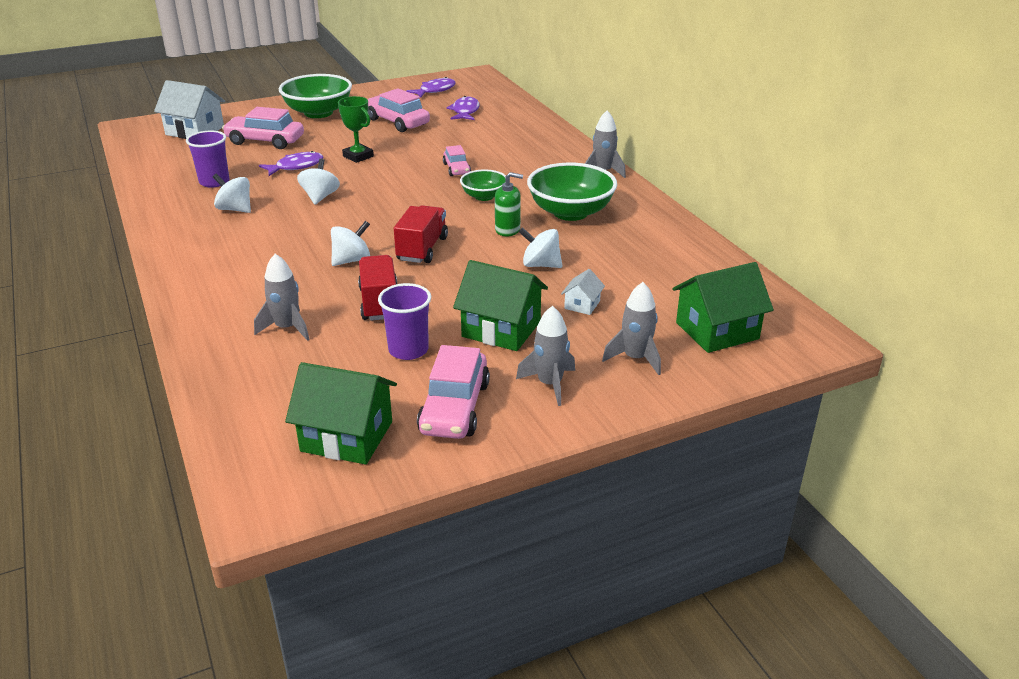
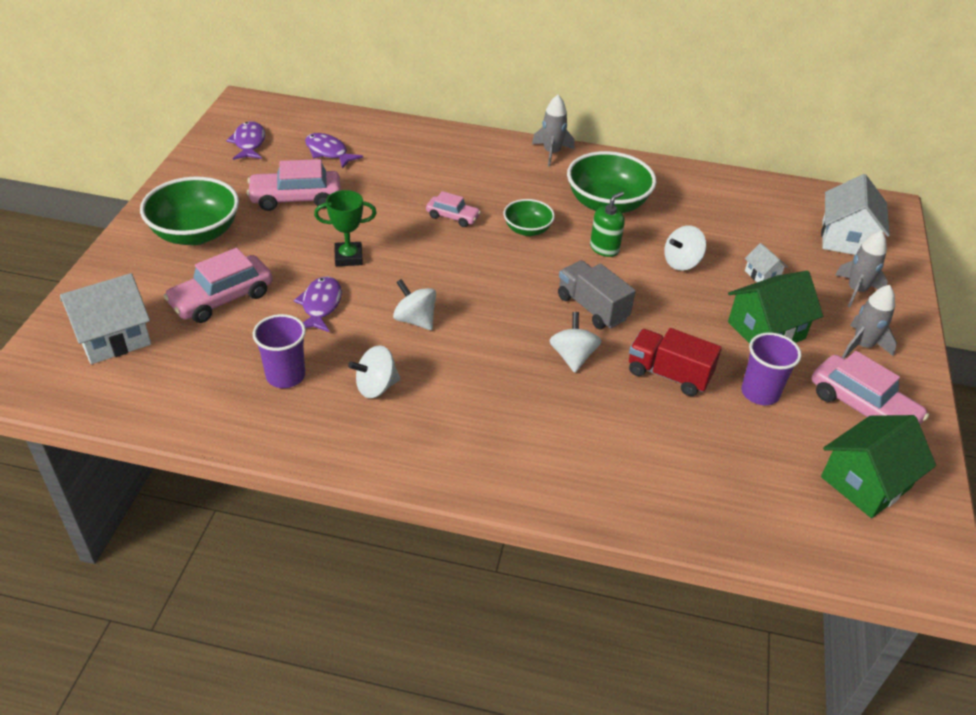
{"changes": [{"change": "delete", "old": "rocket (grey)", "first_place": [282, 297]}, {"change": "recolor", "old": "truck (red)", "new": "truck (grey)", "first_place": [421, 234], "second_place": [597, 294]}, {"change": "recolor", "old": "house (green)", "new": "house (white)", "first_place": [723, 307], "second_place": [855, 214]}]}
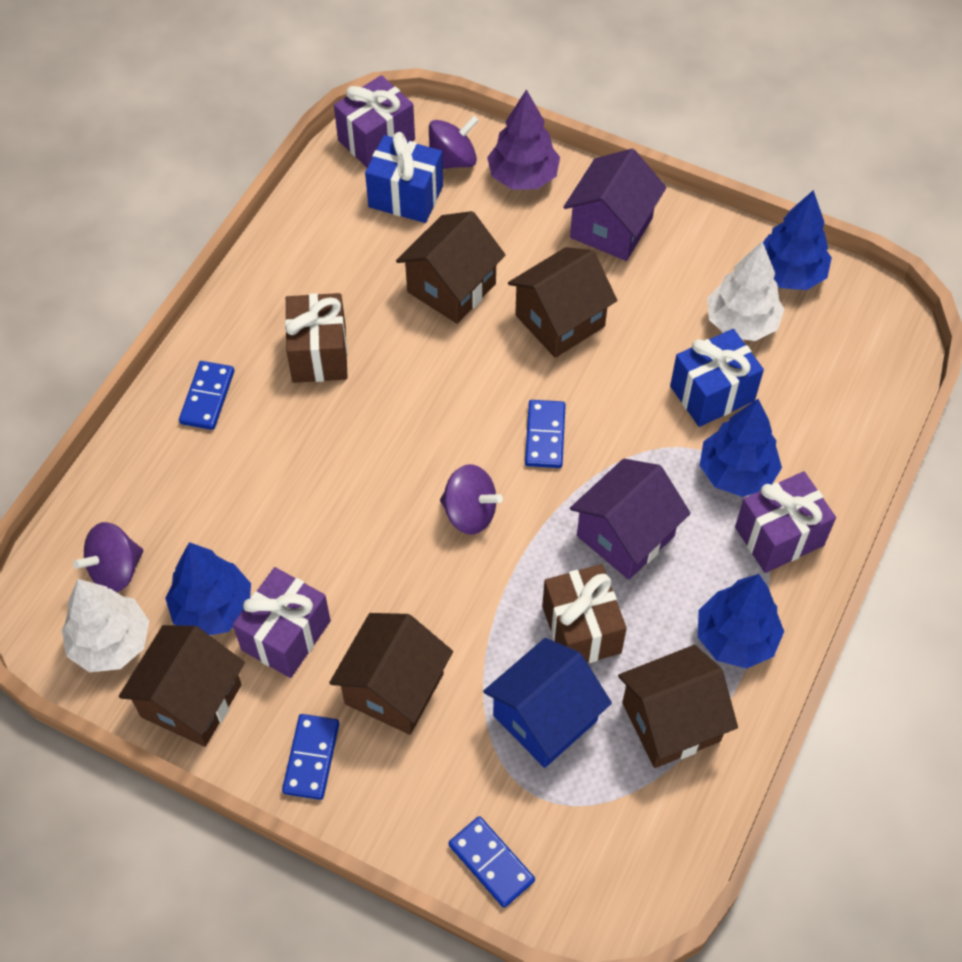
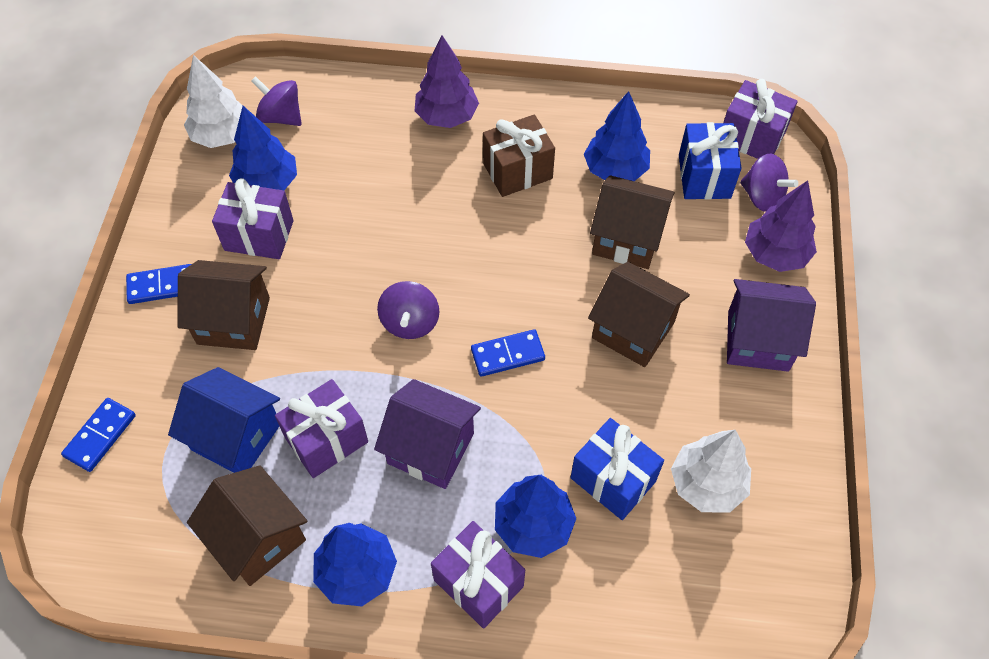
{"changes": [{"change": "delete", "old": "house (brown)", "first_place": [182, 686]}, {"change": "replace", "old": "domino (blue)", "new": "tree (purple)", "first_place": [206, 395], "second_place": [447, 81]}, {"change": "recolor", "old": "gift (brown)", "new": "gift (purple)", "first_place": [584, 613], "second_place": [321, 428]}, {"change": "move", "old": "tree (blue)", "first_place": [797, 240], "second_place": [617, 136]}]}
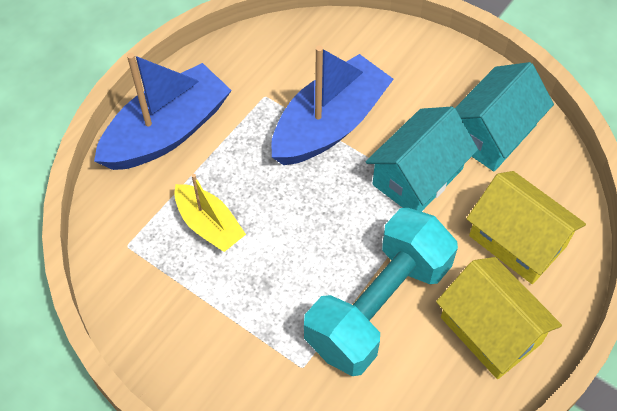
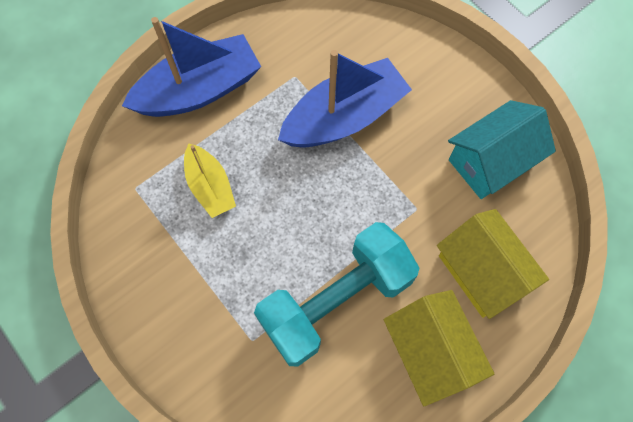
{"changes": [{"change": "delete", "old": "house (turquoise)", "first_place": [422, 159]}]}
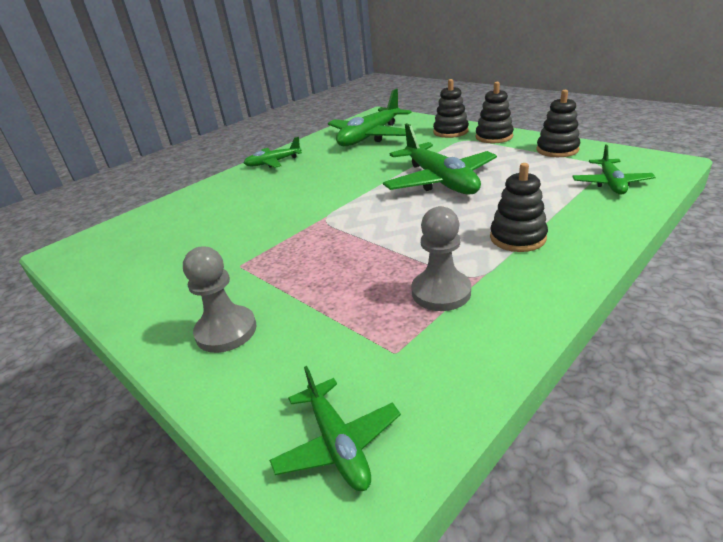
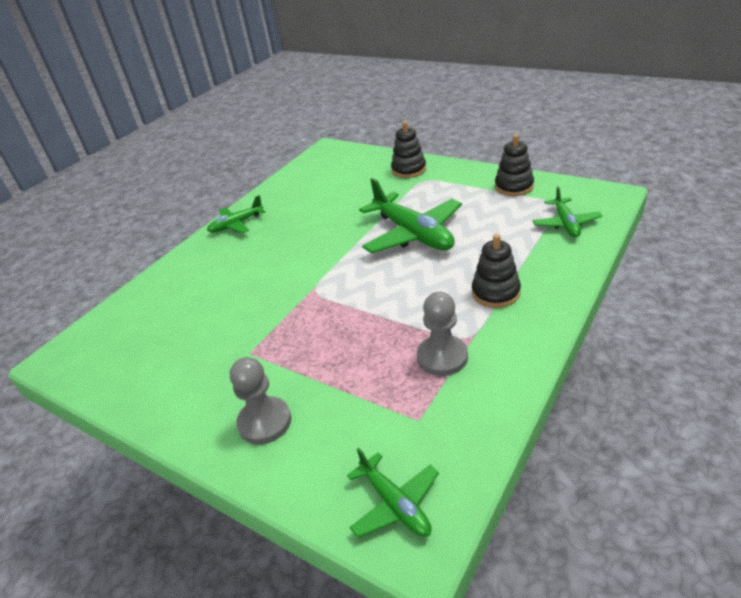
{"changes": [{"change": "delete", "old": "plane (green)", "first_place": [370, 117]}, {"change": "delete", "old": "stacking toy (black)", "first_place": [495, 112]}]}
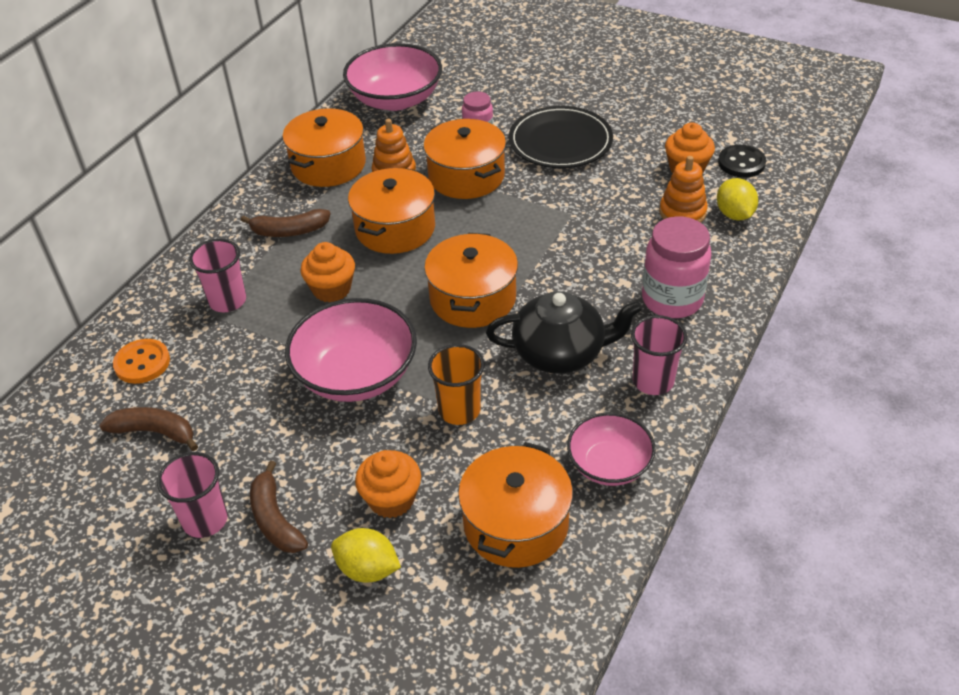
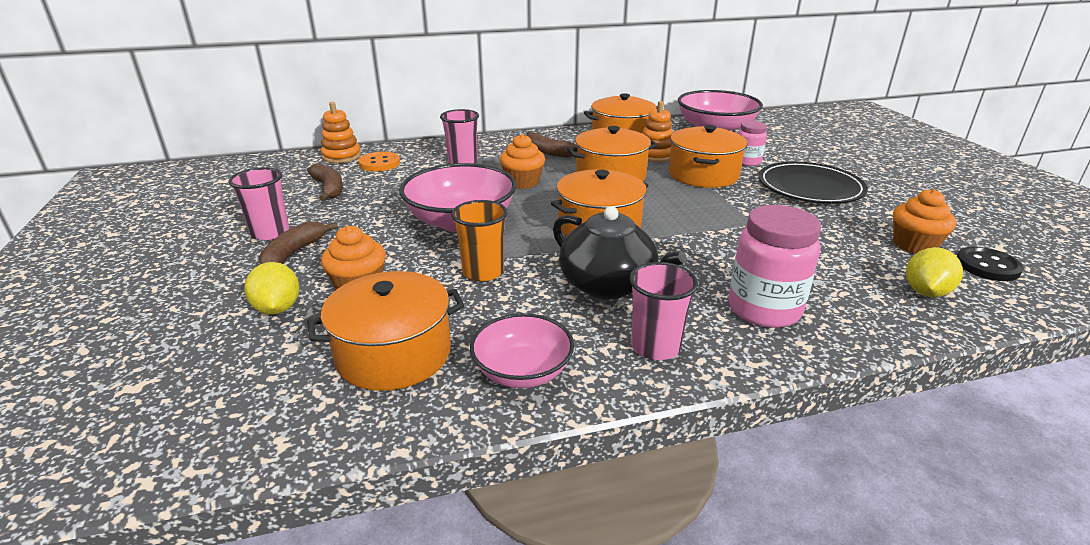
{"changes": [{"change": "move", "old": "stacking toy (orange)", "first_place": [683, 189], "second_place": [341, 132]}]}
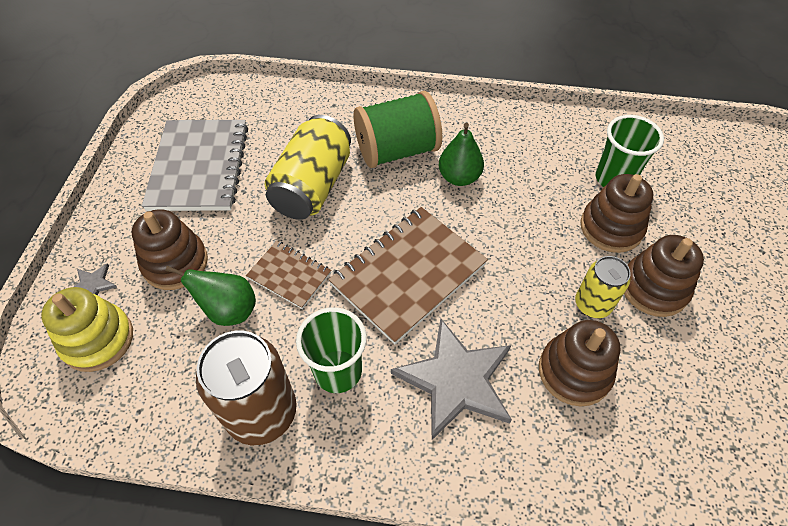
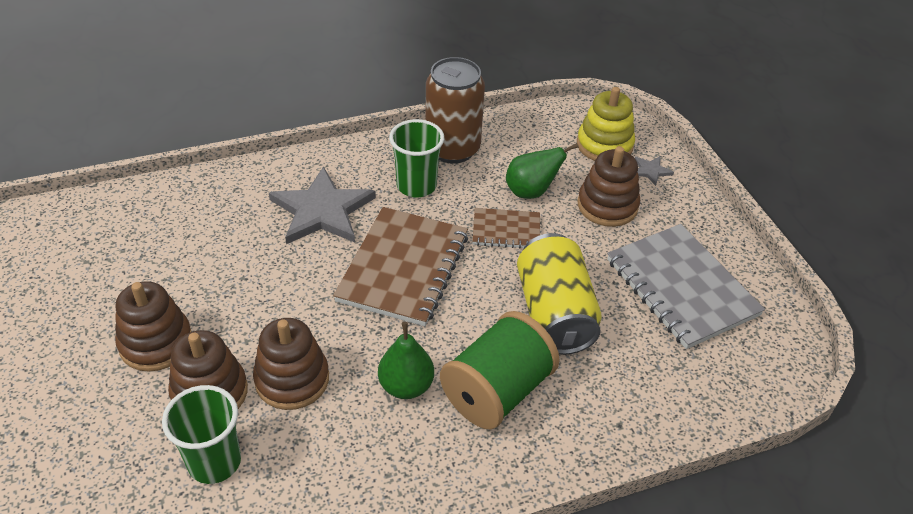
{"changes": [{"change": "move", "old": "stacking toy (brown)", "first_place": [579, 363], "second_place": [291, 364]}, {"change": "delete", "old": "can (yellow)", "first_place": [603, 287]}]}
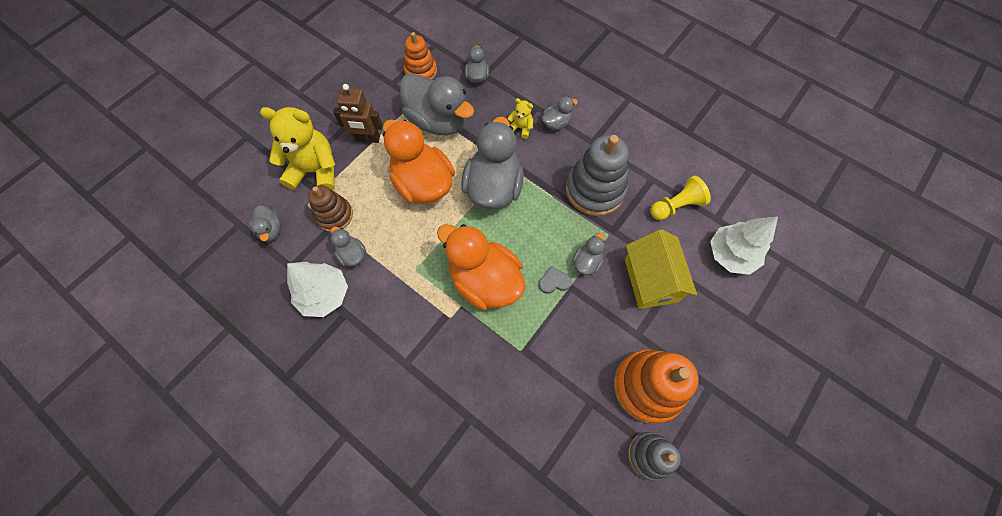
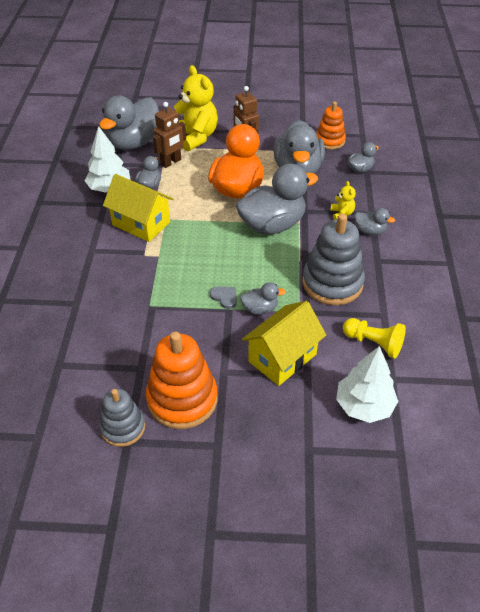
{"changes": [{"change": "resize", "old": "duck (grey)", "first_place": [265, 223], "second_place": [129, 122], "factor": 2.16}, {"change": "replace", "old": "stacking toy (brown)", "new": "robot (brown)", "first_place": [330, 208], "second_place": [169, 135]}, {"change": "delete", "old": "duck (orange)", "first_place": [481, 267]}, {"change": "insert", "new": "house (yellow)", "second_place": [138, 208]}]}
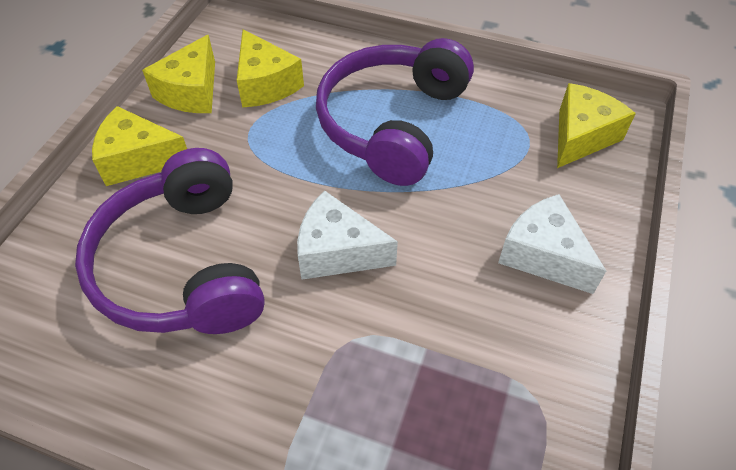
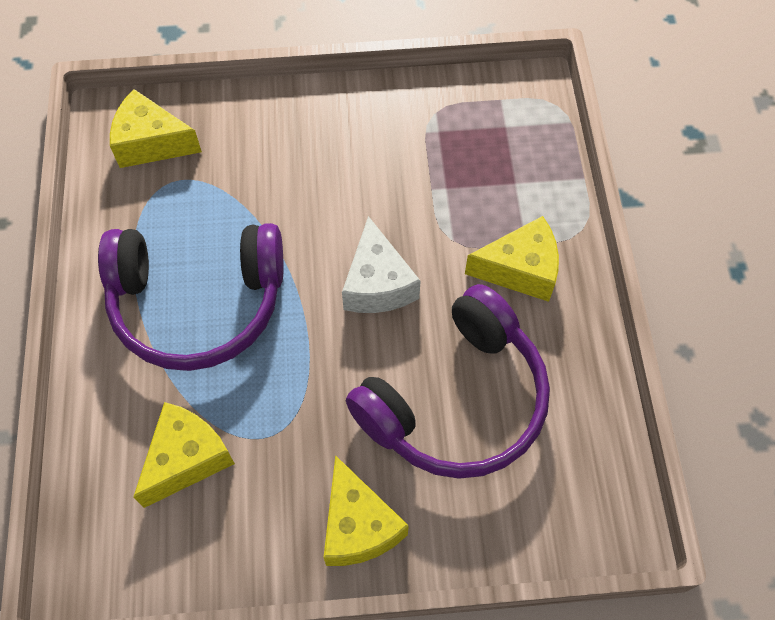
{"changes": [{"change": "move", "old": "cheese (yellow)", "first_place": [178, 73], "second_place": [512, 259]}, {"change": "delete", "old": "cheese (white)", "first_place": [552, 244]}]}
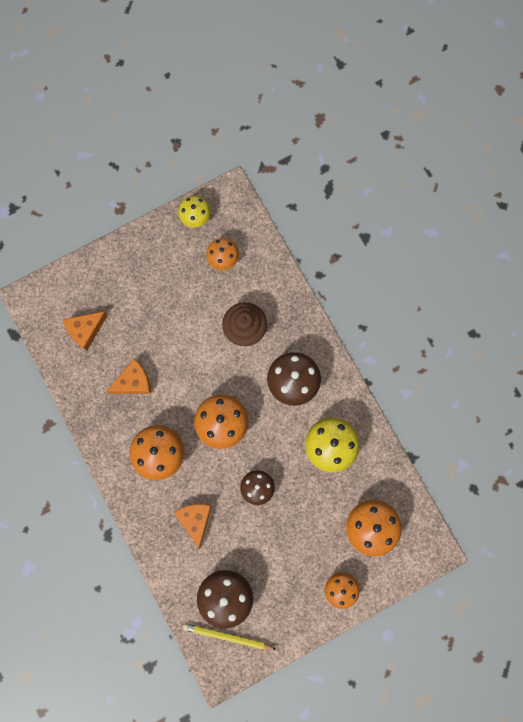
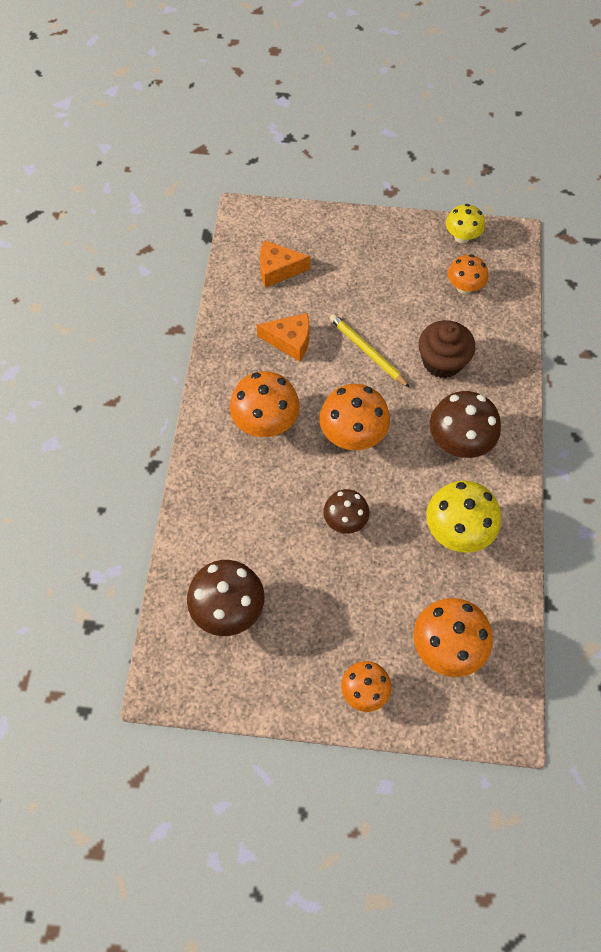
{"changes": [{"change": "delete", "old": "cheese (orange)", "first_place": [193, 526]}, {"change": "move", "old": "pencil (yellow)", "first_place": [229, 636], "second_place": [369, 351]}]}
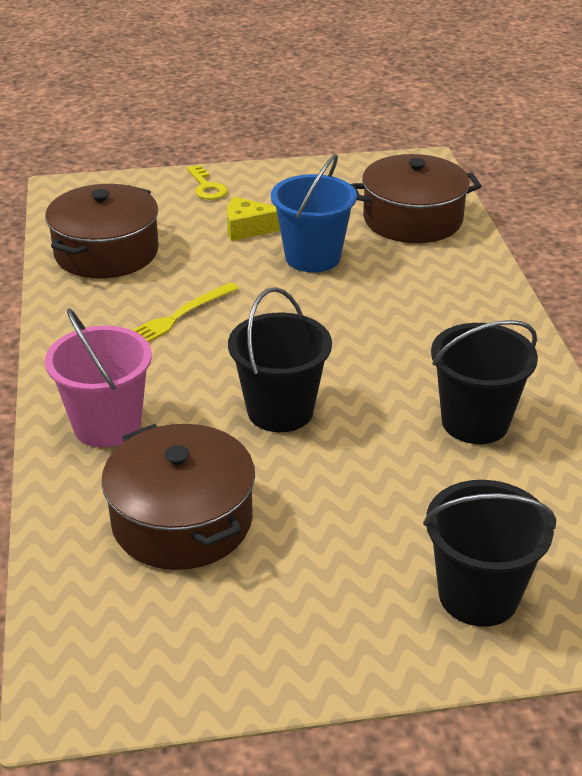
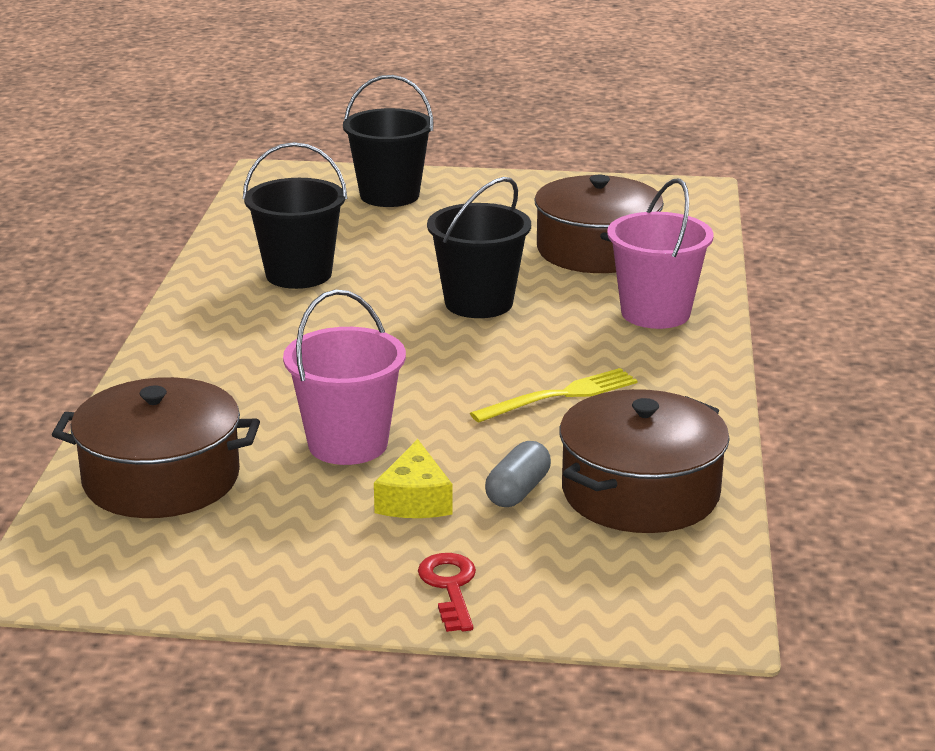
{"changes": [{"change": "recolor", "old": "key (yellow)", "new": "key (red)", "first_place": [207, 182], "second_place": [447, 592]}, {"change": "rotate", "old": "cheese (yellow)", "first_place": [253, 219], "second_place": [413, 478], "degrees": 75}, {"change": "recolor", "old": "bucket (blue)", "new": "bucket (pink)", "first_place": [314, 213], "second_place": [344, 377]}, {"change": "insert", "new": "capsule (grey)", "second_place": [518, 474]}]}
